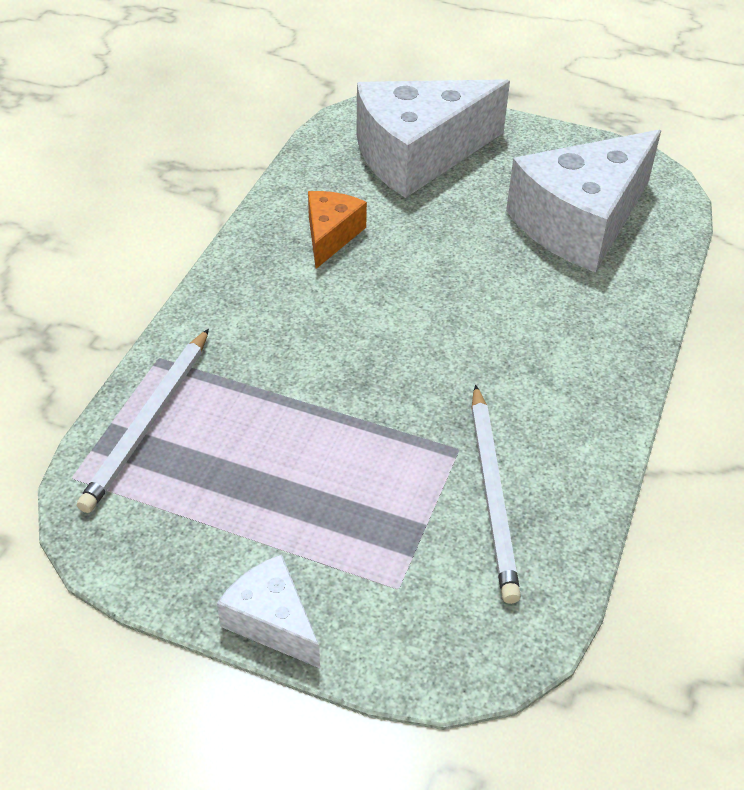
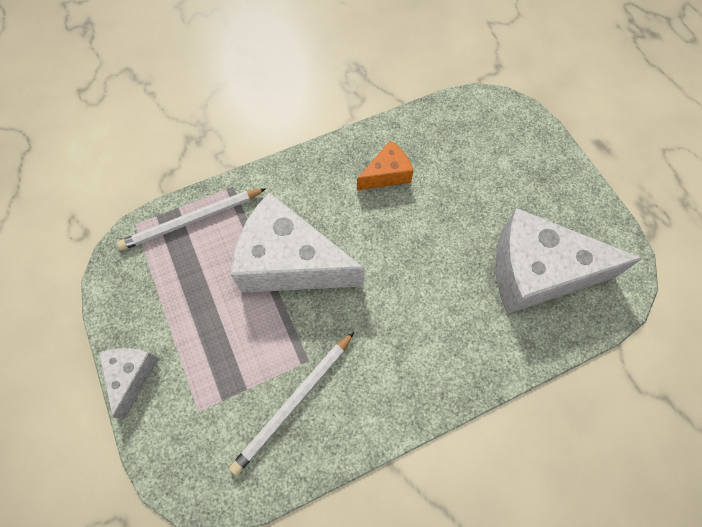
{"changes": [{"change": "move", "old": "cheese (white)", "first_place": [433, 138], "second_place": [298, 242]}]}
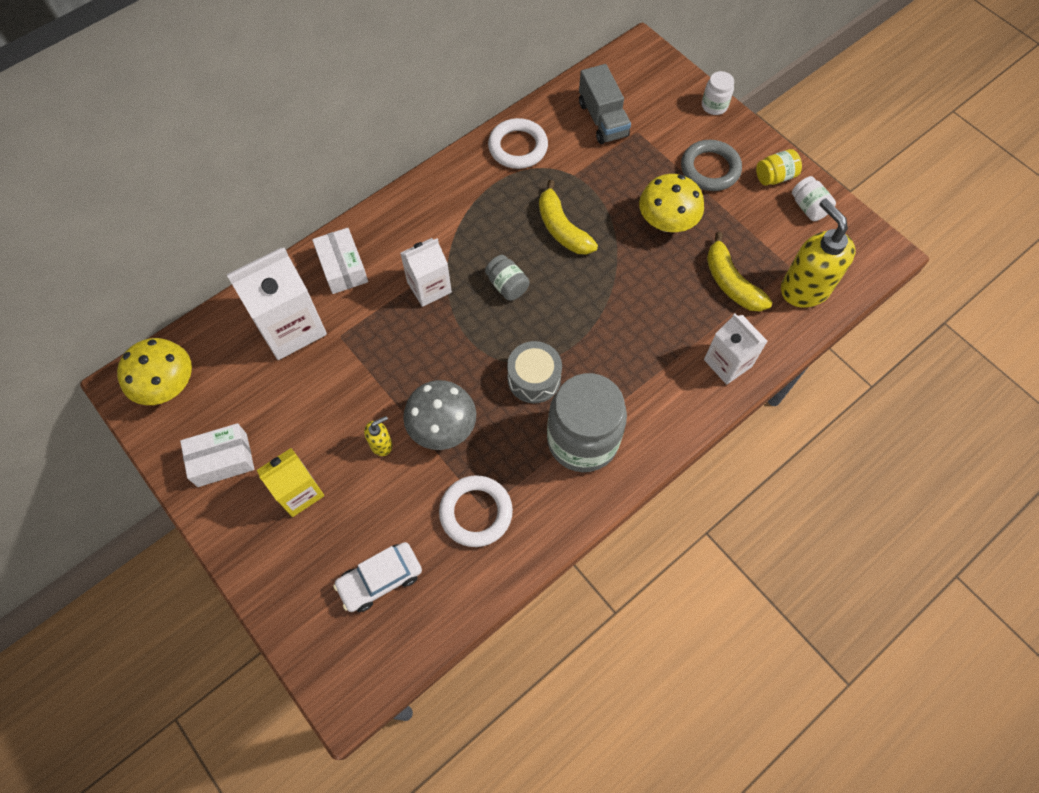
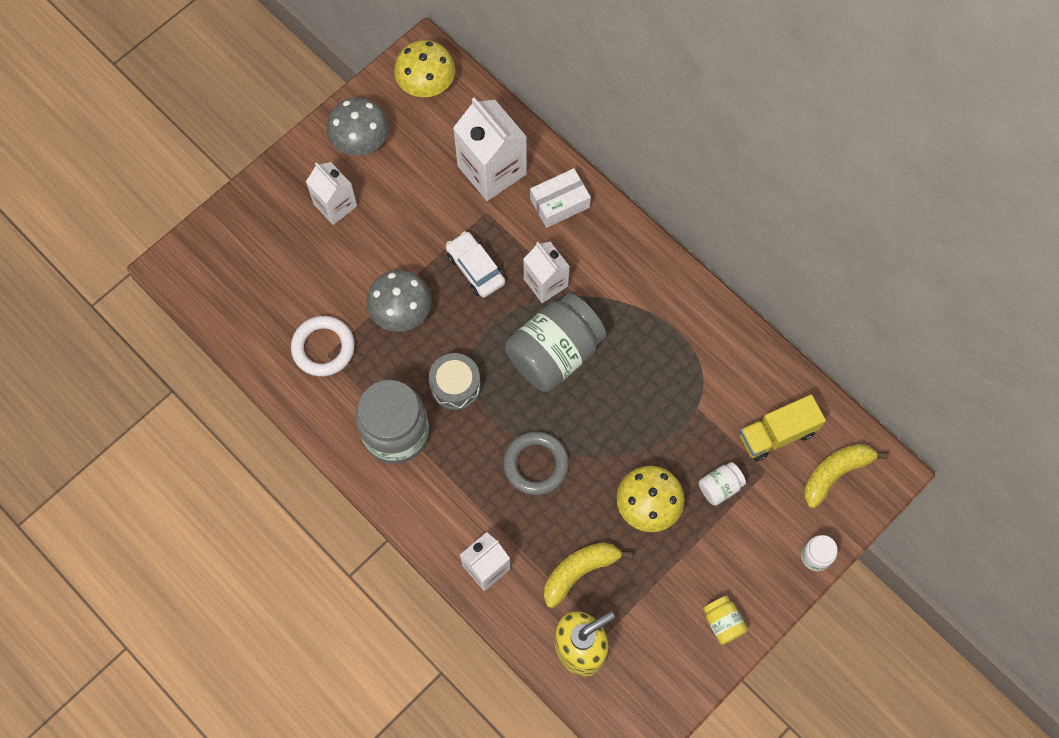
{"changes": [{"change": "replace", "old": "box (white)", "new": "mushroom (grey)", "first_place": [217, 455], "second_place": [358, 126]}, {"change": "recolor", "old": "carton (yellow)", "new": "carton (white)", "first_place": [290, 482], "second_place": [331, 193]}, {"change": "move", "old": "car (white)", "first_place": [377, 577], "second_place": [475, 264]}, {"change": "delete", "old": "soap dispenser (yellow)", "first_place": [378, 436]}, {"change": "resize", "old": "jar (grey)", "first_place": [507, 278], "second_place": [555, 342], "factor": 2.22}, {"change": "delete", "old": "ring (white)", "first_place": [518, 143]}, {"change": "move", "old": "banana (yellow)", "first_place": [568, 217], "second_place": [846, 476]}, {"change": "recolor", "old": "truck (grey)", "new": "truck (yellow)", "first_place": [605, 104], "second_place": [783, 428]}, {"change": "move", "old": "ring (grey)", "first_place": [711, 165], "second_place": [536, 463]}, {"change": "move", "old": "jar (white)", "first_place": [814, 198], "second_place": [722, 484]}]}
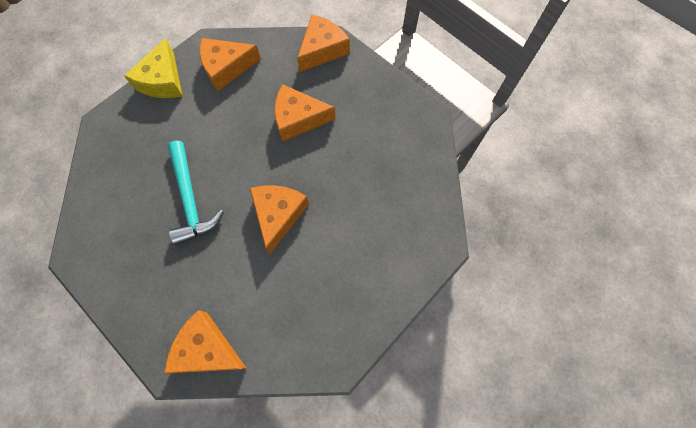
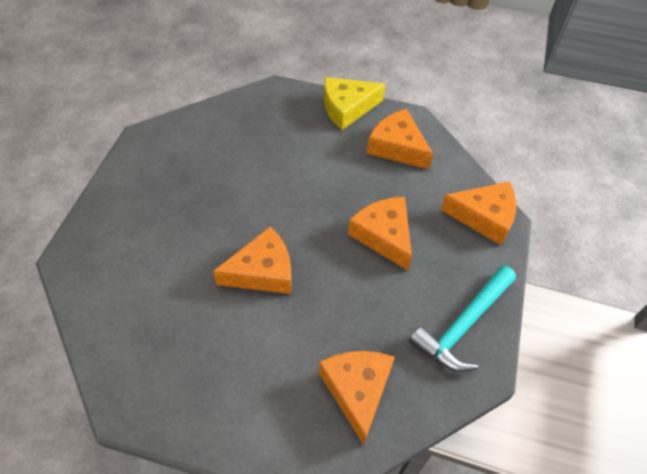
{"changes": [{"change": "move", "old": "cheese (orange)", "first_place": [205, 342], "second_place": [357, 398]}, {"change": "move", "old": "hammer (turquoise)", "first_place": [196, 193], "second_place": [462, 318]}]}
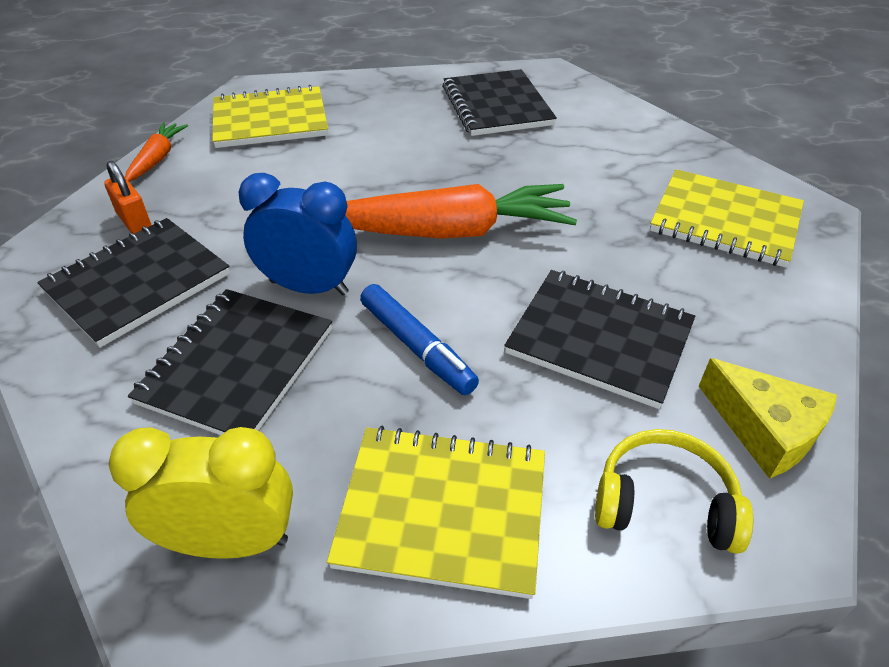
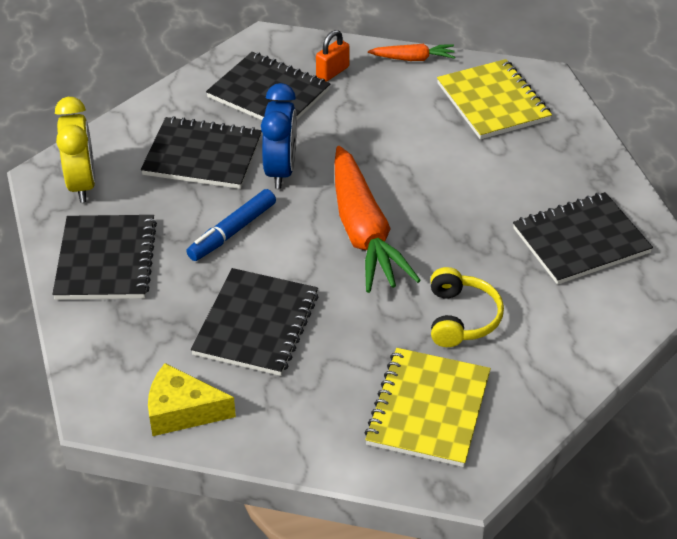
{"changes": [{"change": "recolor", "old": "notebook (yellow)", "new": "notebook (black)", "first_place": [436, 512], "second_place": [104, 257]}, {"change": "move", "old": "headphones (yellow)", "first_place": [674, 491], "second_place": [467, 307]}, {"change": "rotate", "old": "cheese (yellow)", "first_place": [768, 418], "second_place": [192, 399], "degrees": 60}]}
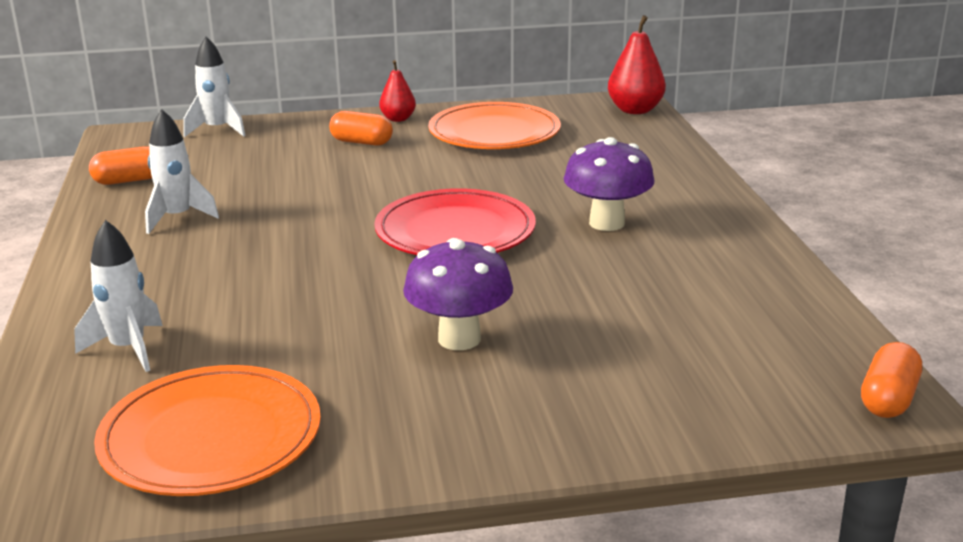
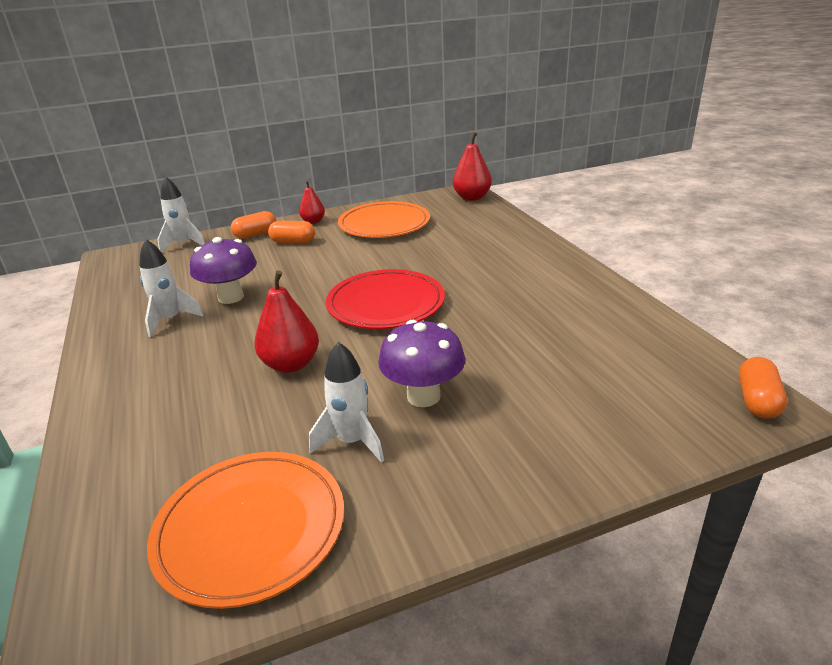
{"changes": [{"change": "move", "old": "rocket (white)", "first_place": [118, 296], "second_place": [346, 402]}, {"change": "move", "old": "capsule (orange)", "first_place": [120, 165], "second_place": [254, 225]}, {"change": "move", "old": "mushroom (purple)", "first_place": [609, 184], "second_place": [223, 270]}, {"change": "insert", "new": "pear (red)", "second_place": [286, 322]}]}
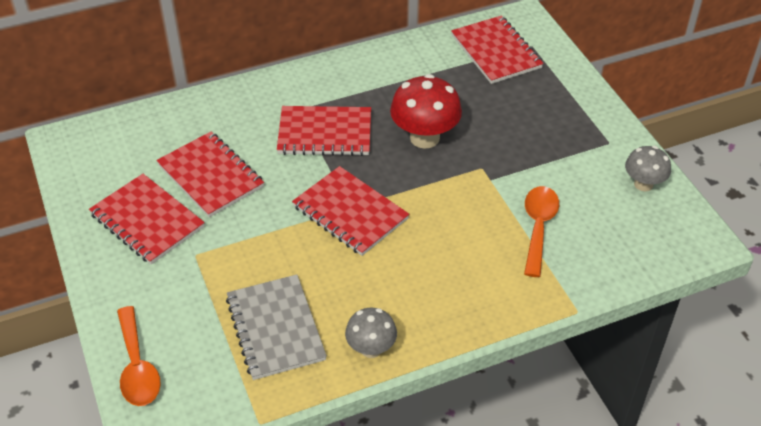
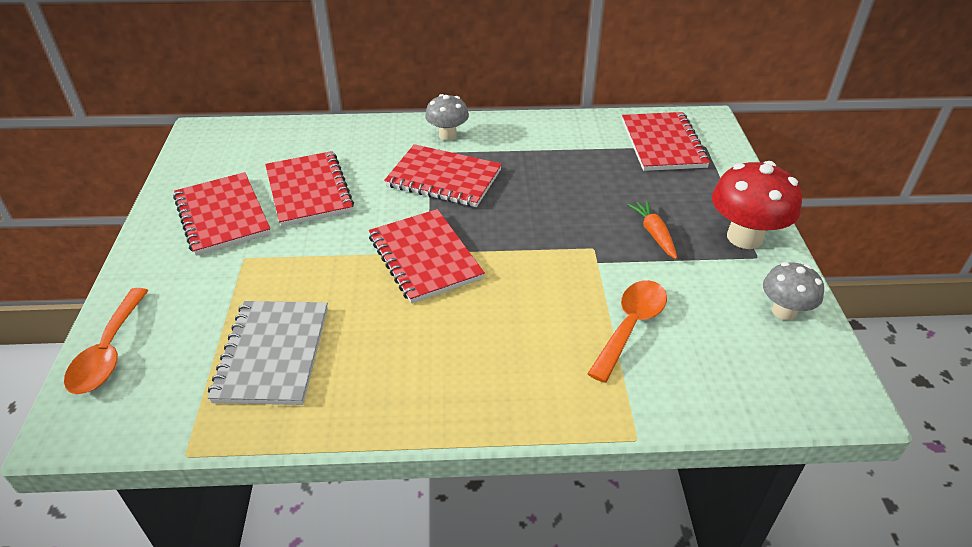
{"changes": [{"change": "move", "old": "mushroom (grey)", "first_place": [371, 333], "second_place": [447, 117]}, {"change": "move", "old": "mushroom (red)", "first_place": [426, 111], "second_place": [757, 205]}, {"change": "insert", "new": "carrot (orange)", "second_place": [652, 229]}]}
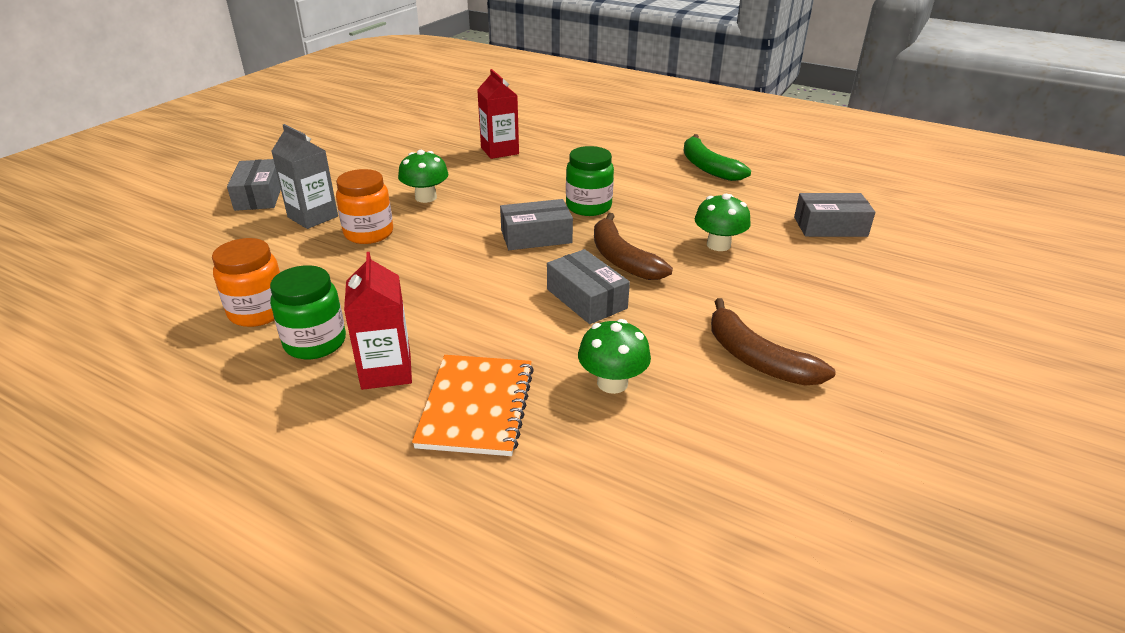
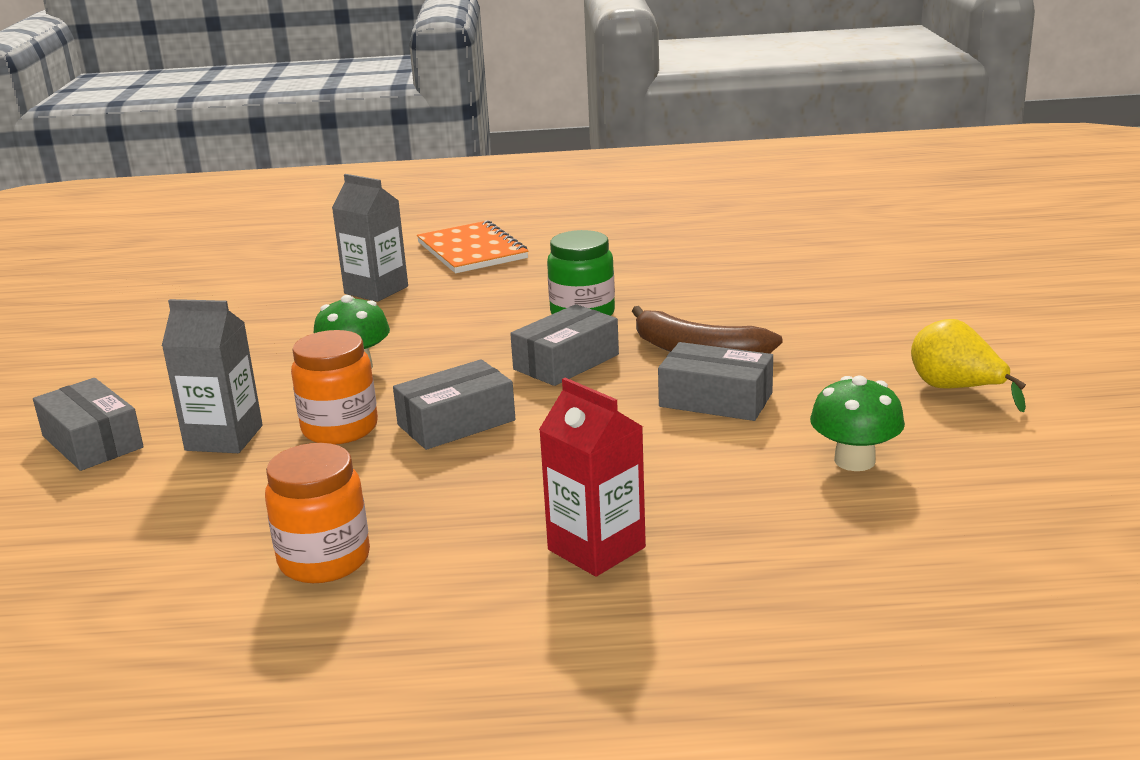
{"changes": [{"change": "delete", "old": "jar (green)", "first_place": [308, 312]}, {"change": "move", "old": "notebook (orange)", "first_place": [473, 405], "second_place": [473, 246]}, {"change": "recolor", "old": "carton (red)", "new": "carton (grey)", "first_place": [498, 114], "second_place": [370, 238]}, {"change": "delete", "old": "banana (green)", "first_place": [717, 157]}, {"change": "delete", "old": "mushroom (green)", "first_place": [723, 222]}, {"change": "replace", "old": "banana (brown)", "new": "pear (yellow)", "first_place": [773, 342], "second_place": [968, 365]}, {"change": "move", "old": "box (grey)", "first_place": [834, 215], "second_place": [454, 404]}]}
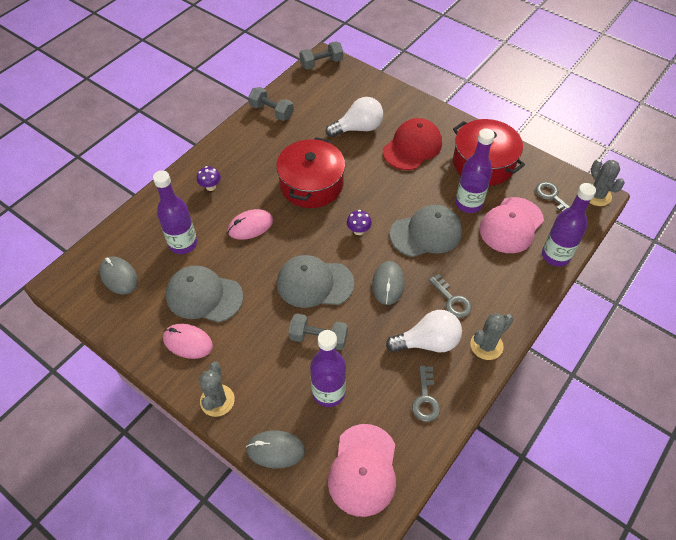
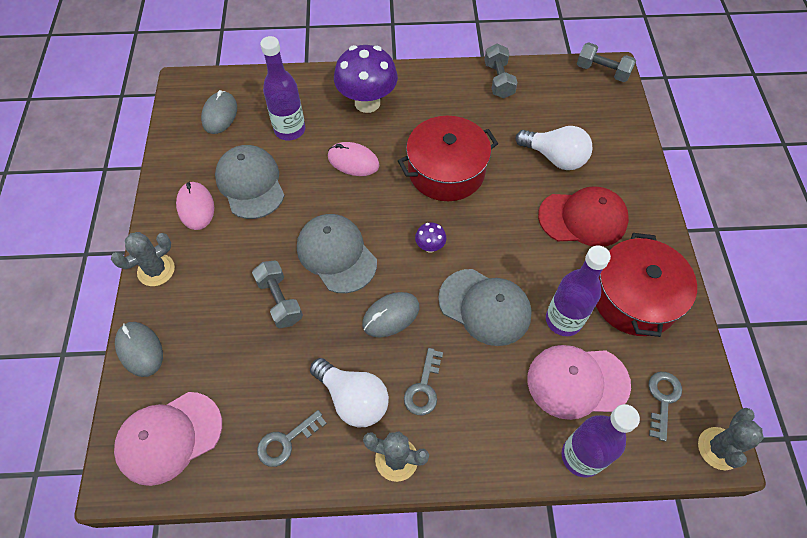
{"changes": [{"change": "resize", "old": "mushroom (purple)", "first_place": [209, 178], "second_place": [366, 79], "factor": 2.29}, {"change": "delete", "old": "bottle (purple)", "first_place": [328, 368]}]}
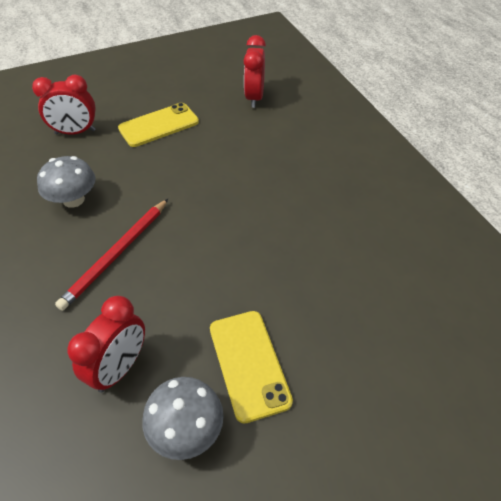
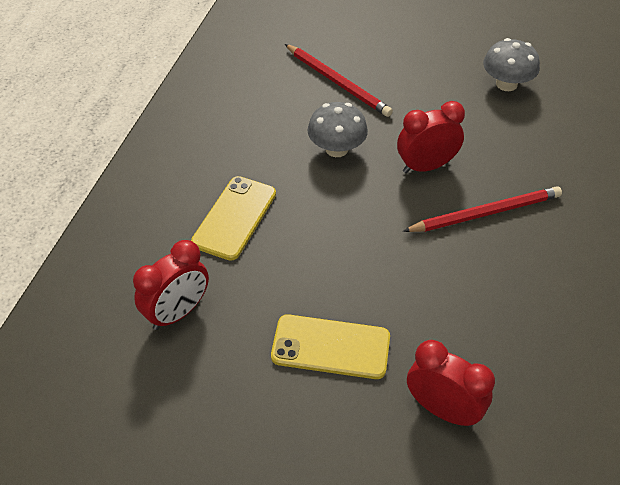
{"changes": [{"change": "move", "old": "mushroom (grey)", "first_place": [66, 182], "second_place": [338, 129]}, {"change": "move", "old": "clock (red)", "first_place": [106, 344], "second_place": [431, 137]}, {"change": "move", "old": "phone (yellow)", "first_place": [251, 367], "second_place": [233, 218]}, {"change": "insert", "new": "pencil (red)", "second_place": [339, 80]}]}
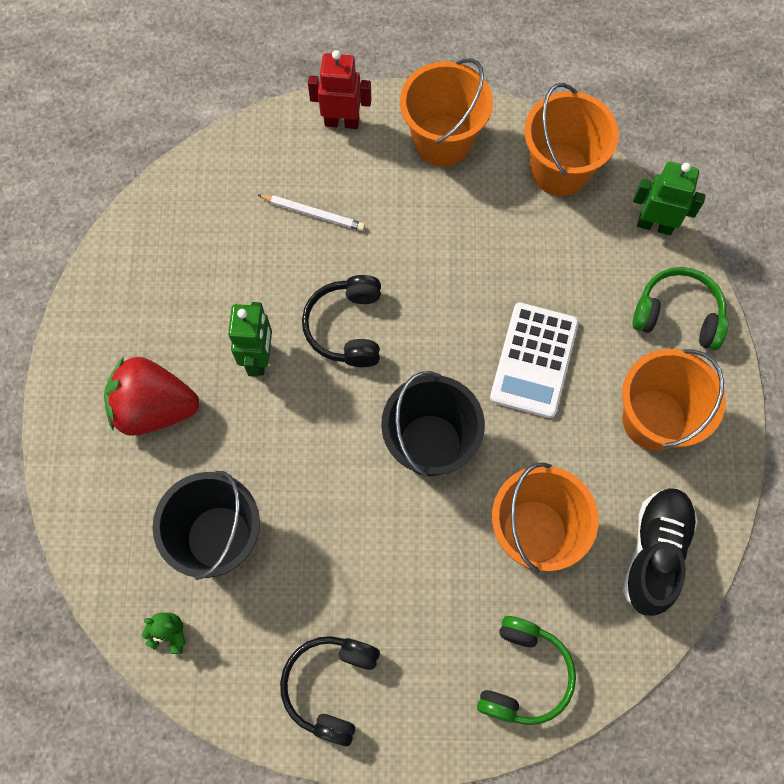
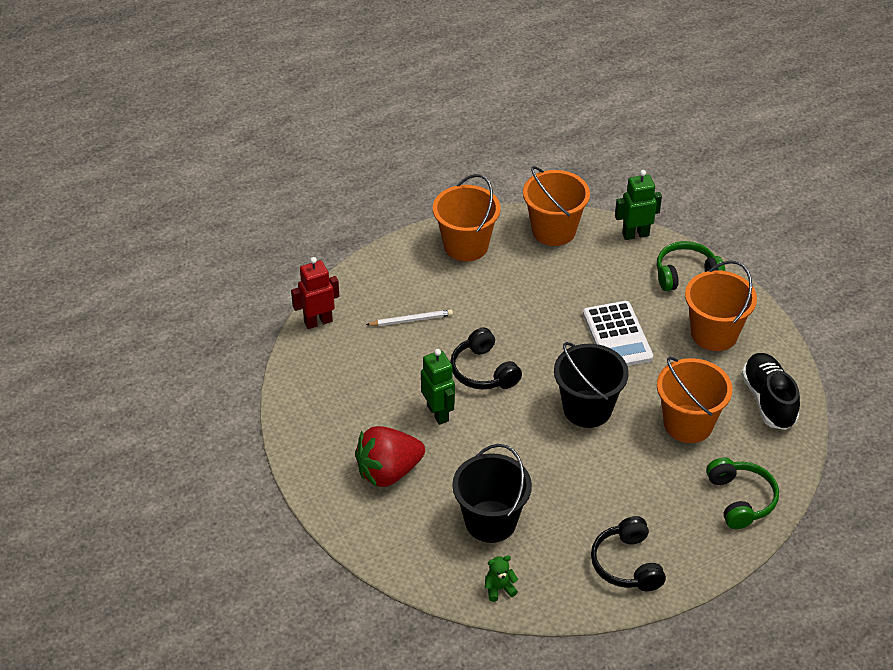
{"changes": [{"change": "move", "old": "robot (red)", "first_place": [339, 89], "second_place": [315, 293]}]}
